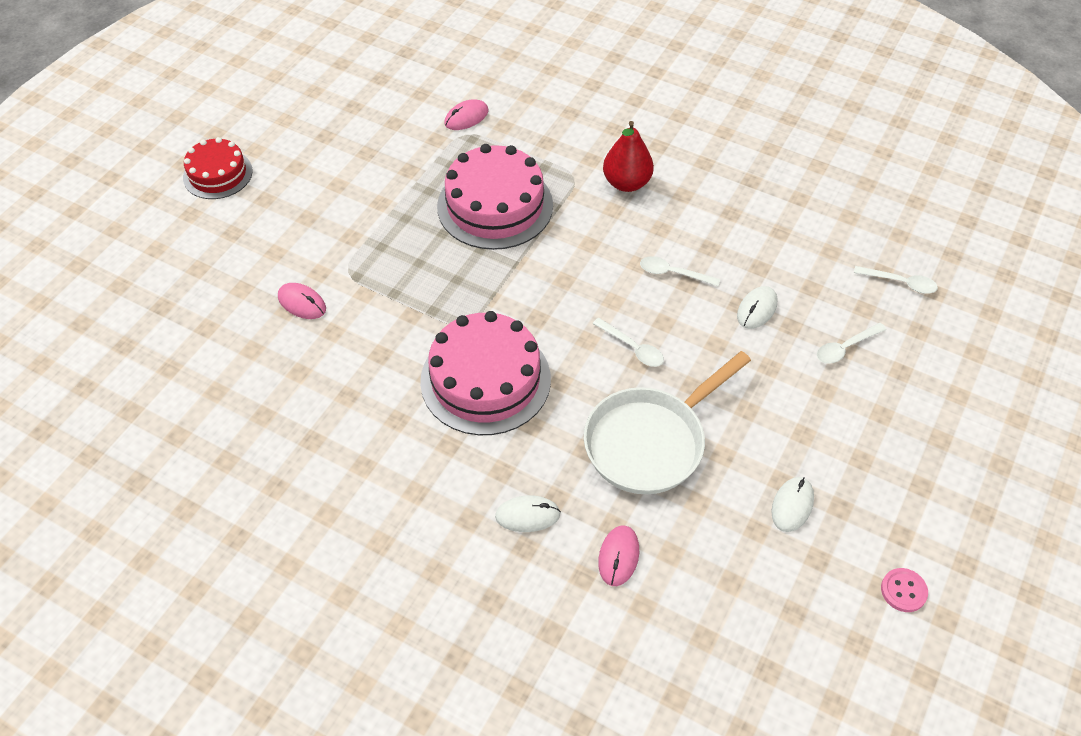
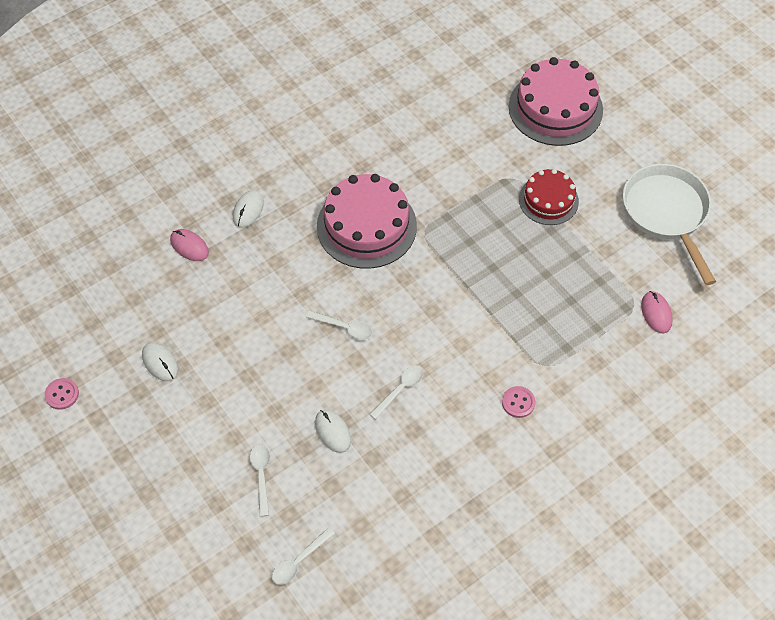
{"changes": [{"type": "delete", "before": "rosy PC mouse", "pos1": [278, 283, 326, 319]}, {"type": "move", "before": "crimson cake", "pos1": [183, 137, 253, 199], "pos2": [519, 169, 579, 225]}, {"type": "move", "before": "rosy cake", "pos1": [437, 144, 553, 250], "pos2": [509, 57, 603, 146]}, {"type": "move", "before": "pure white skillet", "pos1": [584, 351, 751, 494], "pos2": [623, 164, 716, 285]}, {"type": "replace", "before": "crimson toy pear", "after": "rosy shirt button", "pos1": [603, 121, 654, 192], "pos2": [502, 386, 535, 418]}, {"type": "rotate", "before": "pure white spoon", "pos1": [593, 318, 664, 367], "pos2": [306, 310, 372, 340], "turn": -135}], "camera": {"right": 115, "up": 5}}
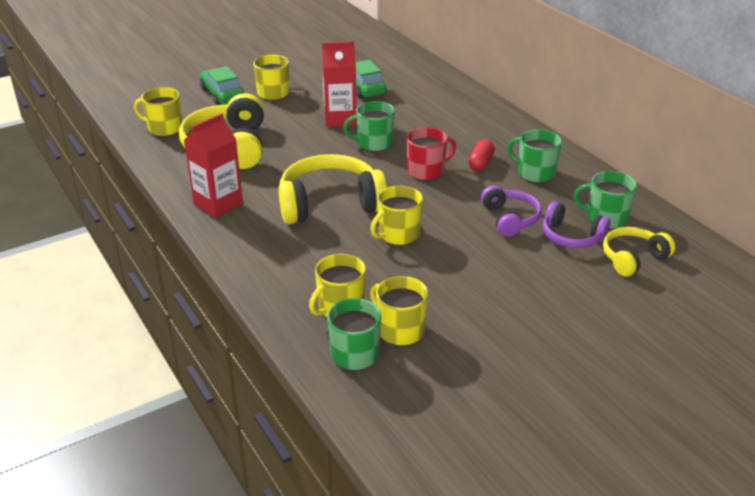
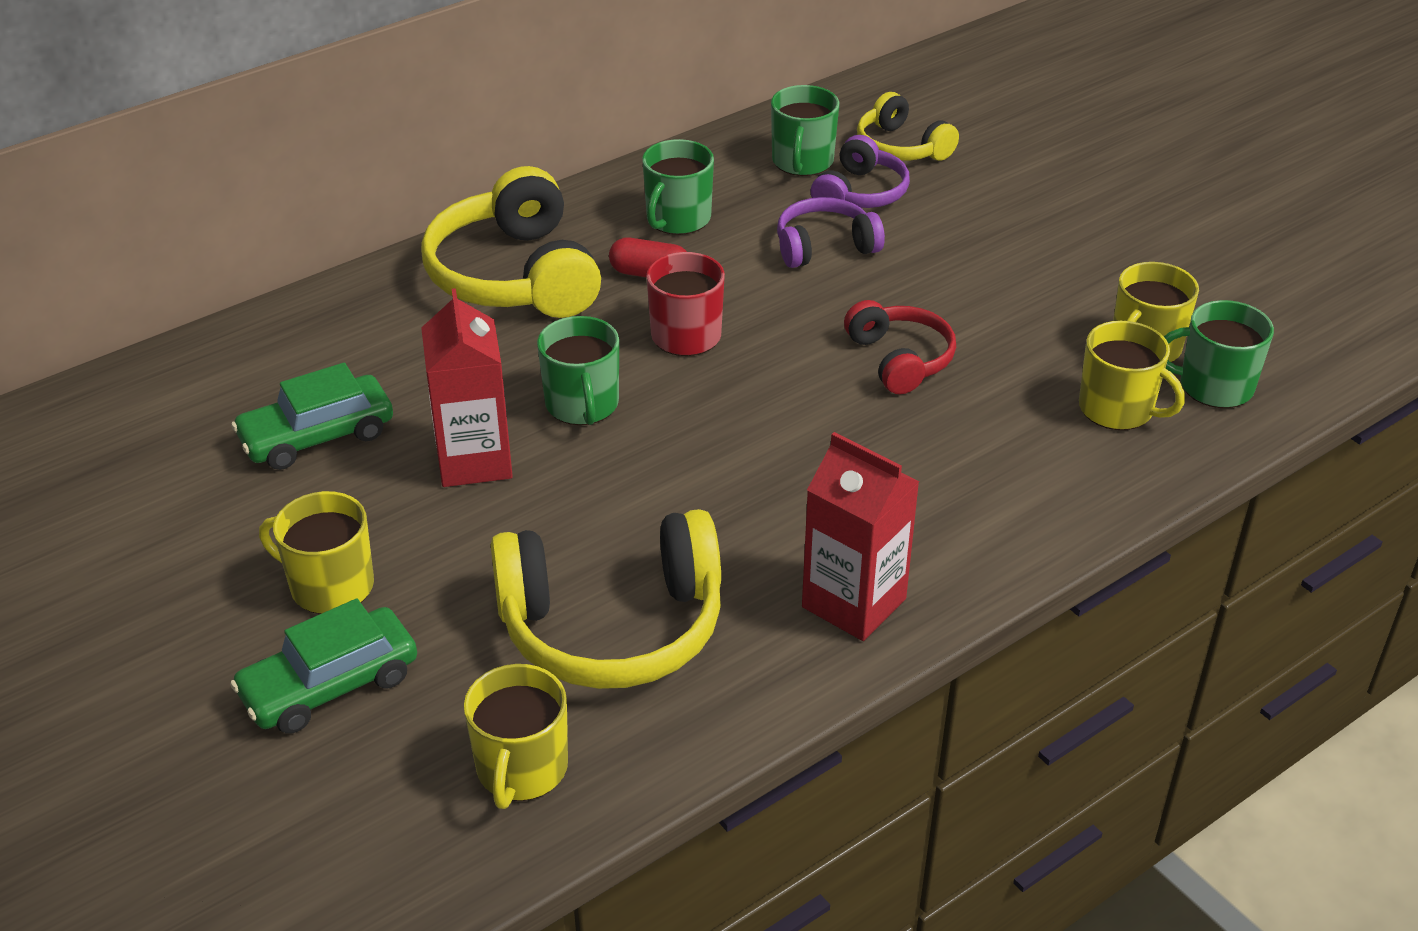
{"changes": [{"type": "move", "before": "bright yellow headset", "pos1": [279, 154, 388, 224], "pos2": [421, 166, 601, 318]}, {"type": "replace", "before": "bright yellow tea mug", "after": "crimson headset", "pos1": [370, 186, 423, 246], "pos2": [844, 300, 956, 394]}], "camera": {"right": -95, "up": 5}}
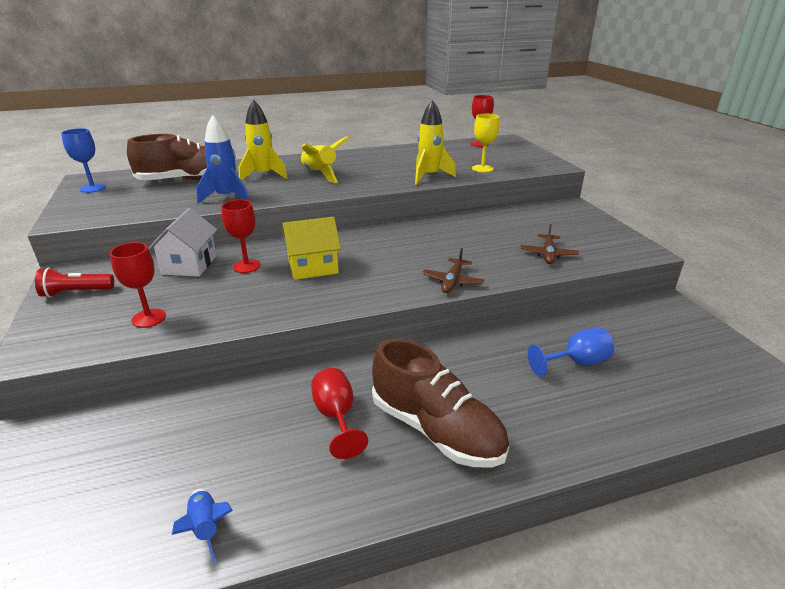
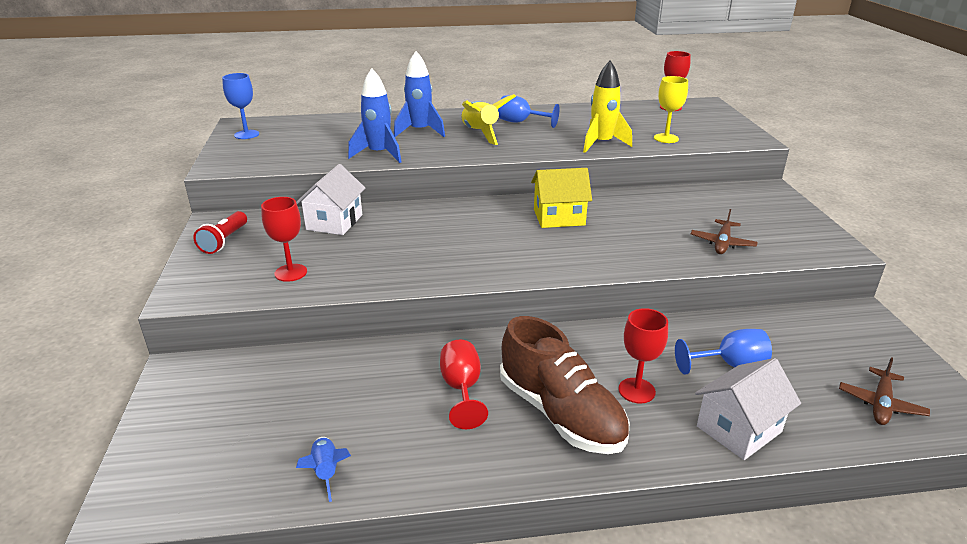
{"changes": [{"type": "delete", "before": "russet shoe", "pos1": [127, 134, 236, 180]}, {"type": "insert", "after": "cobalt goblet", "pos2": [498, 95, 559, 128]}, {"type": "insert", "after": "pure white toy house", "pos2": [695, 358, 801, 460]}, {"type": "move", "before": "crimson goblet", "pos1": [221, 200, 261, 273], "pos2": [618, 308, 668, 404]}, {"type": "move", "before": "bright yellow toy house", "pos1": [282, 217, 341, 280], "pos2": [531, 168, 592, 228]}, {"type": "move", "before": "russet aeroplane", "pos1": [422, 248, 484, 293], "pos2": [839, 357, 930, 425]}, {"type": "recolor", "before": "bright yellow toy rocket", "after": "cobalt toy rocket", "pos1": [239, 99, 288, 181], "pos2": [394, 51, 445, 137]}, {"type": "rotate", "before": "crimson torch", "pos1": [35, 267, 114, 297], "pos2": [193, 211, 247, 254], "turn": -75}], "camera": {"right": 10, "up": 0}}
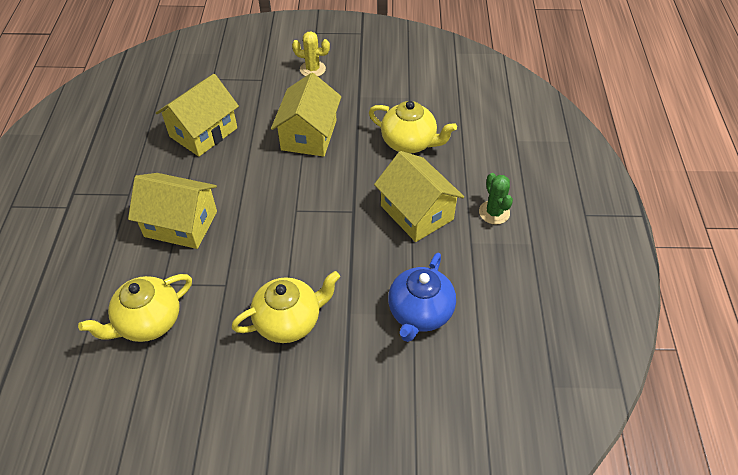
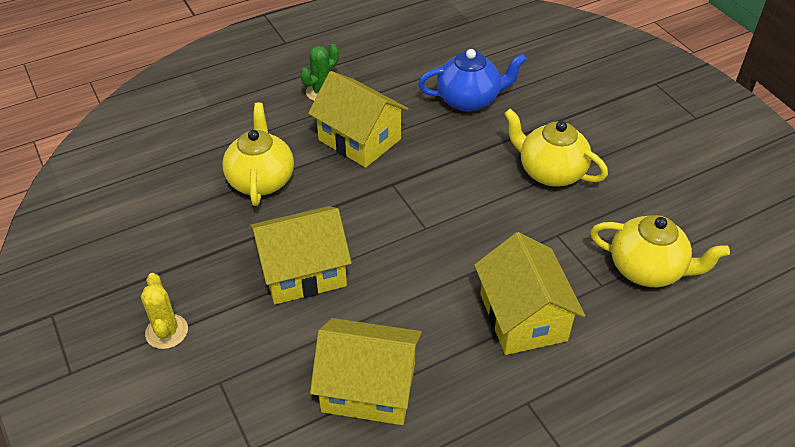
{"changes": [{"type": "rotate", "before": "bright yellow toy house", "pos1": [374, 151, 464, 242], "pos2": [308, 71, 408, 168], "turn": -75}], "camera": {"right": -120, "up": -5}}
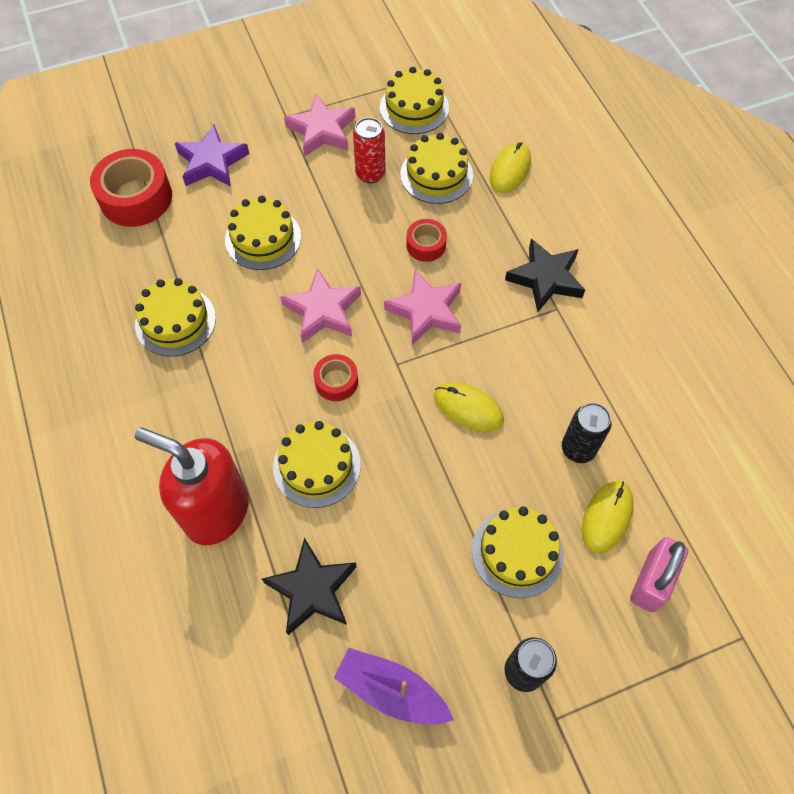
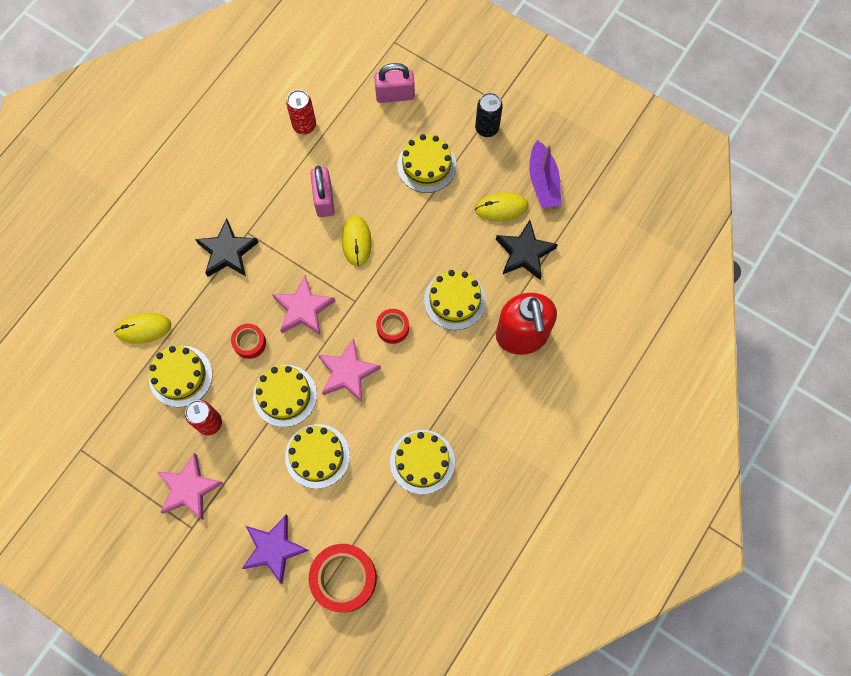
{"changes": [{"type": "delete", "before": "jet-black tin", "pos1": [562, 403, 612, 463]}, {"type": "insert", "after": "crimson tin", "pos2": [286, 90, 316, 134]}, {"type": "insert", "after": "rosy lock", "pos2": [310, 166, 335, 217]}, {"type": "move", "before": "bright yellow cake", "pos1": [380, 67, 449, 134], "pos2": [253, 365, 317, 427]}, {"type": "move", "before": "bright yellow PC mouse", "pos1": [582, 481, 634, 554], "pos2": [475, 192, 529, 221]}], "camera": {"right": -125, "up": 10}}
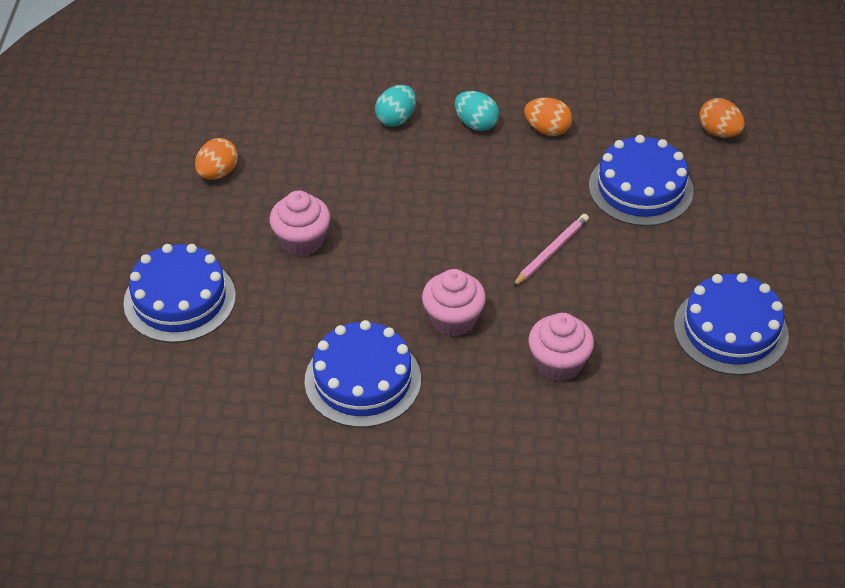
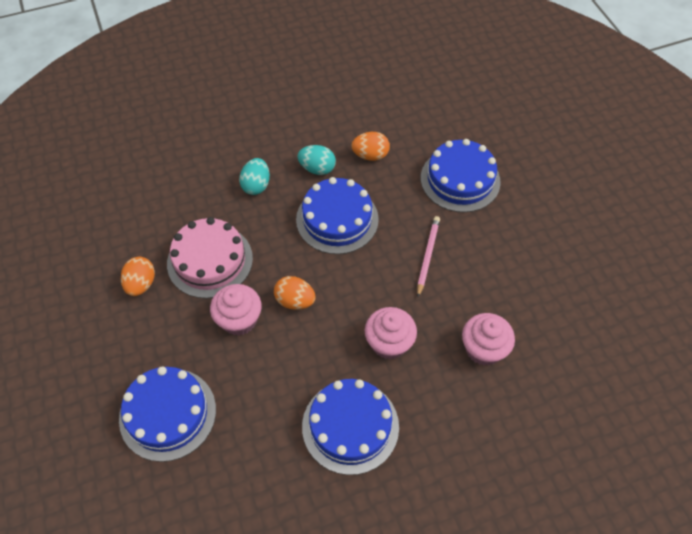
{"changes": [{"type": "insert", "after": "rosy cake", "pos2": [167, 217, 253, 298]}, {"type": "move", "before": "cobalt cake", "pos1": [674, 273, 789, 375], "pos2": [296, 177, 379, 254]}, {"type": "move", "before": "bright orange egg shape", "pos1": [699, 98, 745, 138], "pos2": [274, 276, 316, 310]}], "camera": {"right": -25, "up": 10}}
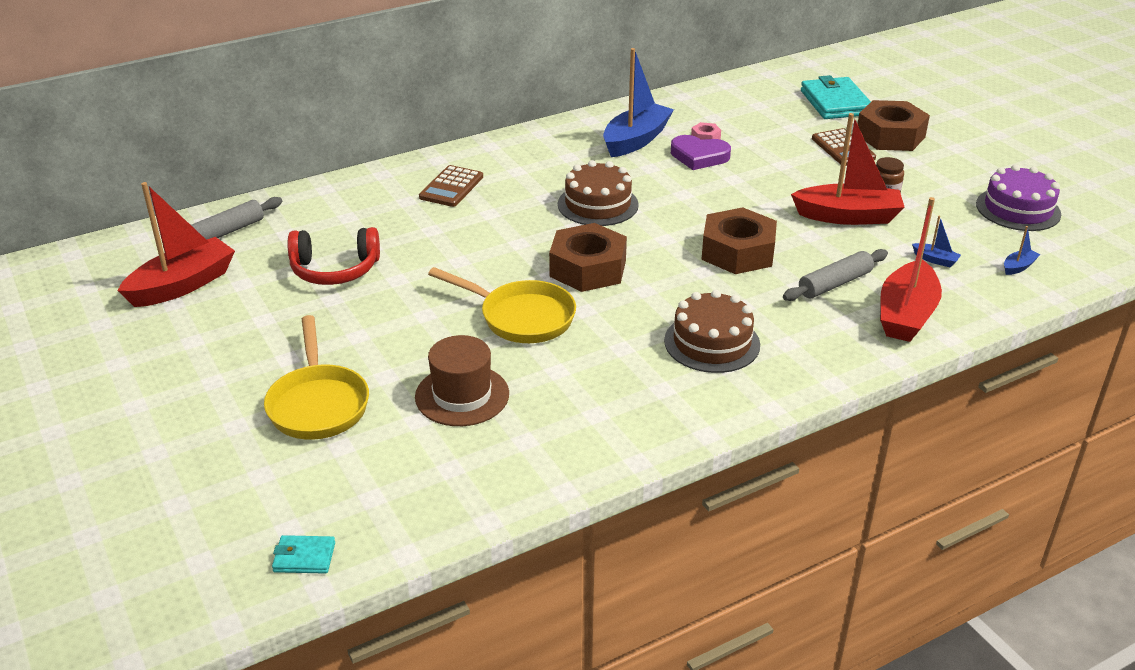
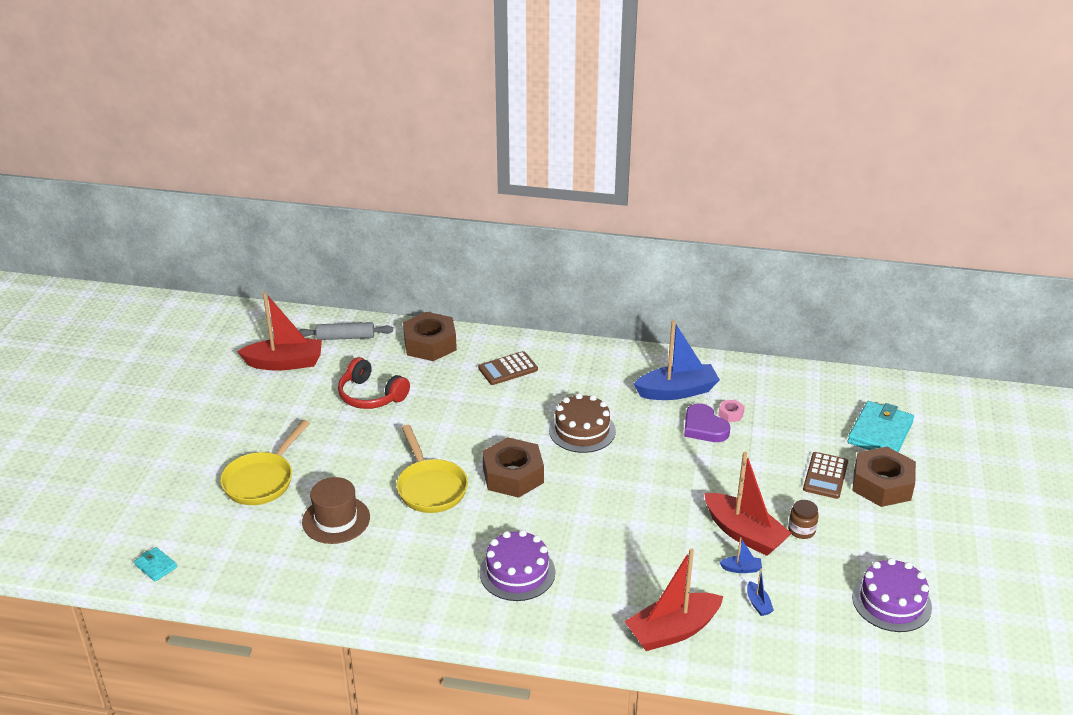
{"changes": [{"type": "delete", "before": "gray rolling pin", "pos1": [783, 249, 888, 301]}, {"type": "move", "before": "russet hexagon nut", "pos1": [701, 207, 777, 274], "pos2": [403, 312, 457, 361]}, {"type": "move", "before": "cobalt boat", "pos1": [1004, 226, 1041, 275], "pos2": [719, 537, 762, 573]}, {"type": "recolor", "before": "russet cake", "after": "purple cake", "pos1": [664, 290, 760, 373], "pos2": [479, 530, 555, 601]}], "camera": {"right": 40, "up": 0}}
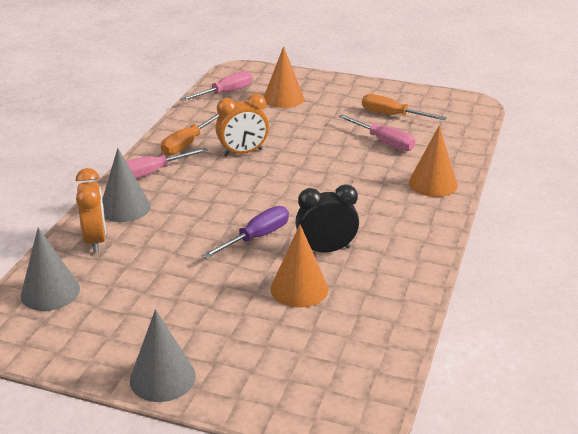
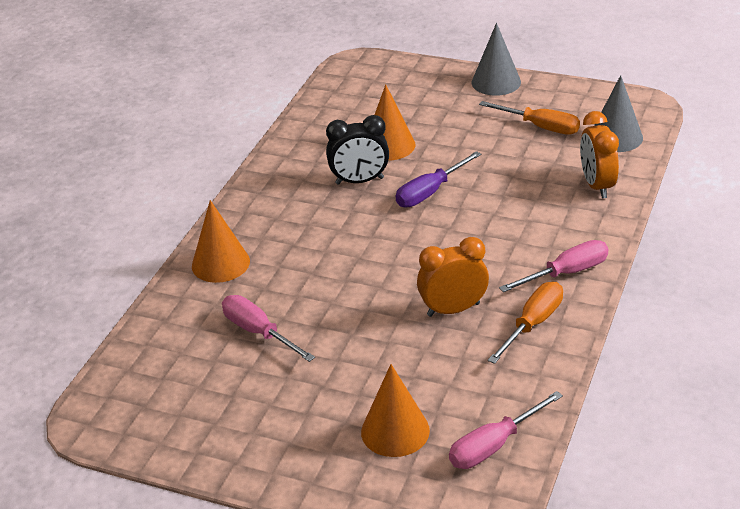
{"changes": [{"type": "delete", "before": "gray cone shape", "pos1": [102, 148, 151, 222]}, {"type": "move", "before": "bright orange screwdriver", "pos1": [362, 94, 447, 120], "pos2": [479, 101, 580, 135]}], "camera": {"right": -175, "up": 5}}
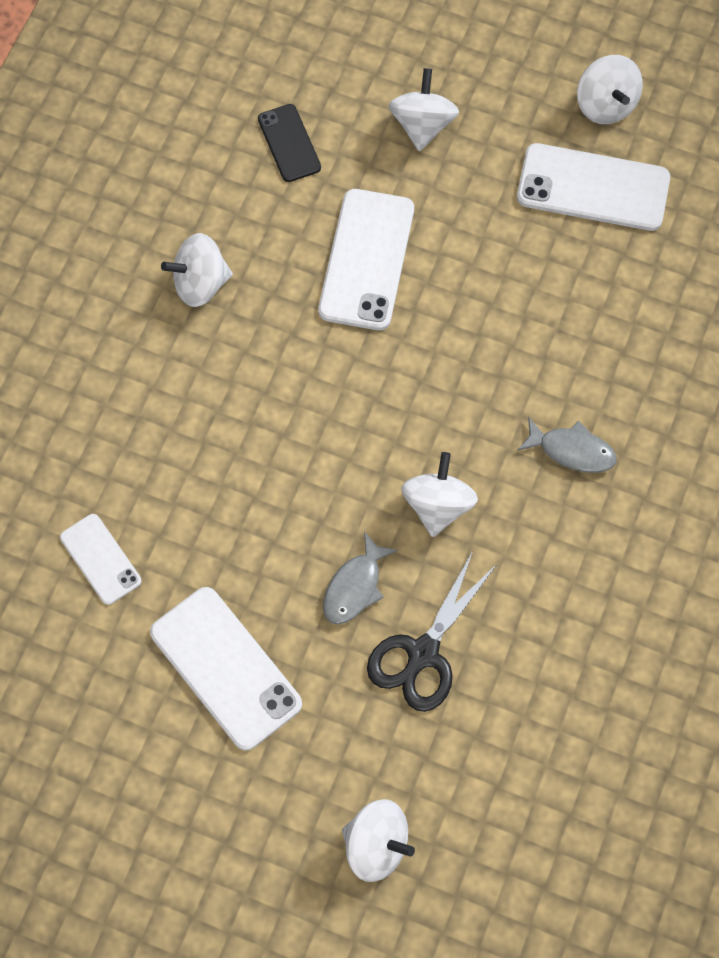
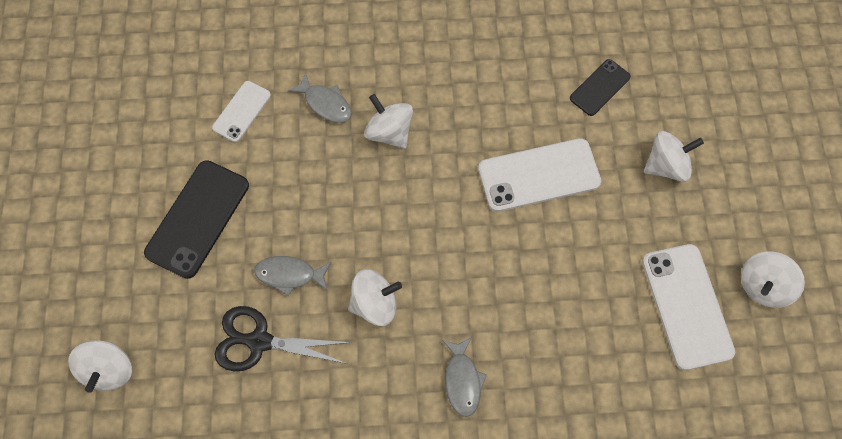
{"changes": [{"type": "insert", "after": "gray fish", "pos2": [288, 72, 352, 123]}, {"type": "move", "before": "pure white whirligig", "pos1": [161, 233, 233, 307], "pos2": [364, 94, 413, 149]}, {"type": "recolor", "before": "pure white smartphone", "after": "jet-black smartphone", "pos1": [150, 587, 302, 751], "pos2": [144, 160, 249, 279]}], "camera": {"right": 65, "up": 0}}
